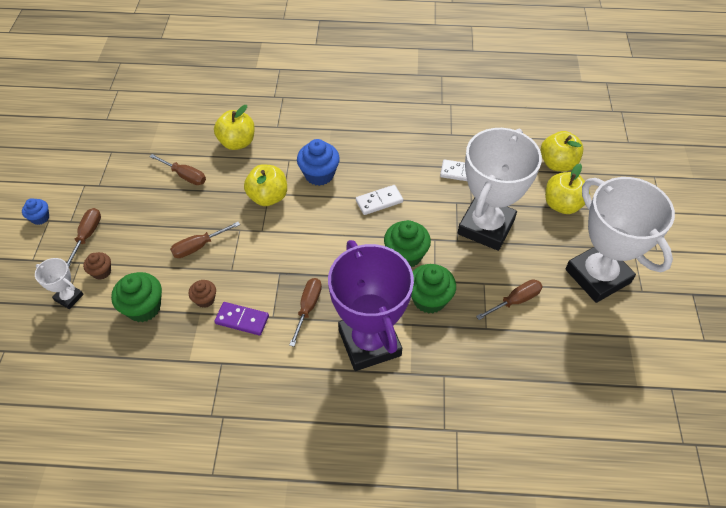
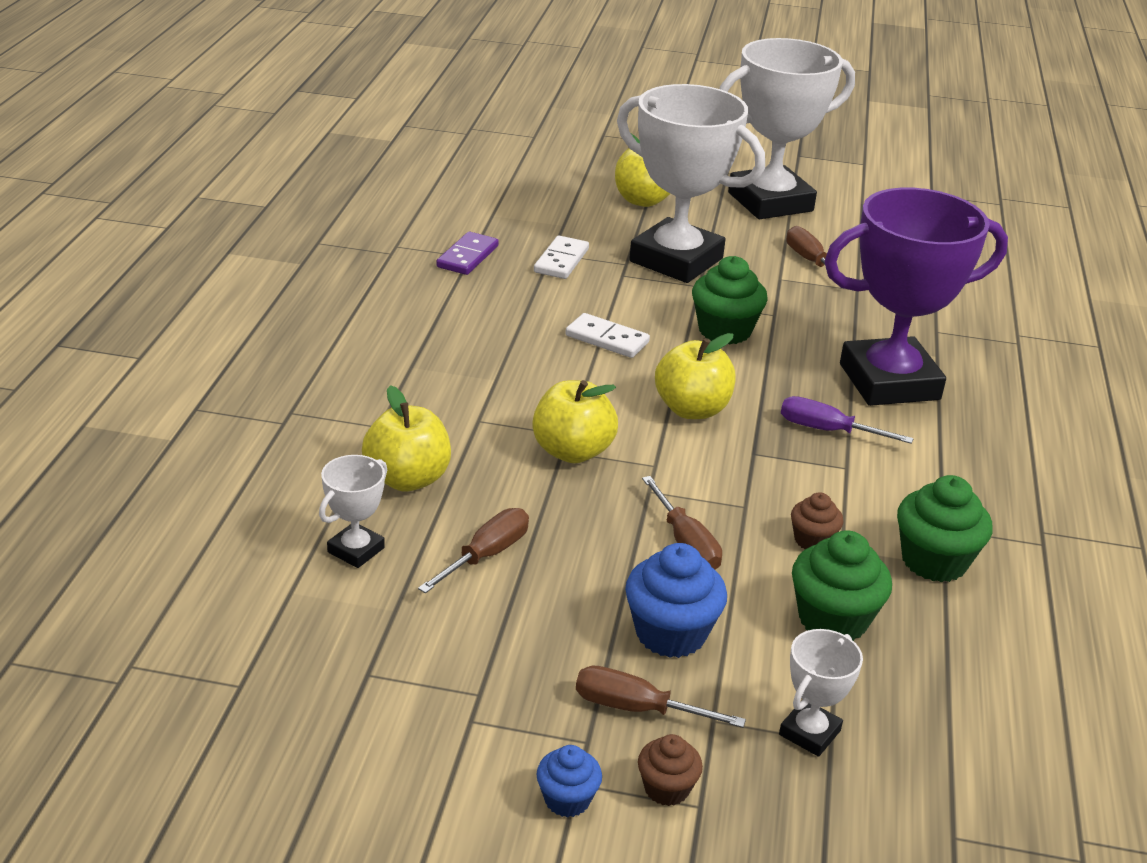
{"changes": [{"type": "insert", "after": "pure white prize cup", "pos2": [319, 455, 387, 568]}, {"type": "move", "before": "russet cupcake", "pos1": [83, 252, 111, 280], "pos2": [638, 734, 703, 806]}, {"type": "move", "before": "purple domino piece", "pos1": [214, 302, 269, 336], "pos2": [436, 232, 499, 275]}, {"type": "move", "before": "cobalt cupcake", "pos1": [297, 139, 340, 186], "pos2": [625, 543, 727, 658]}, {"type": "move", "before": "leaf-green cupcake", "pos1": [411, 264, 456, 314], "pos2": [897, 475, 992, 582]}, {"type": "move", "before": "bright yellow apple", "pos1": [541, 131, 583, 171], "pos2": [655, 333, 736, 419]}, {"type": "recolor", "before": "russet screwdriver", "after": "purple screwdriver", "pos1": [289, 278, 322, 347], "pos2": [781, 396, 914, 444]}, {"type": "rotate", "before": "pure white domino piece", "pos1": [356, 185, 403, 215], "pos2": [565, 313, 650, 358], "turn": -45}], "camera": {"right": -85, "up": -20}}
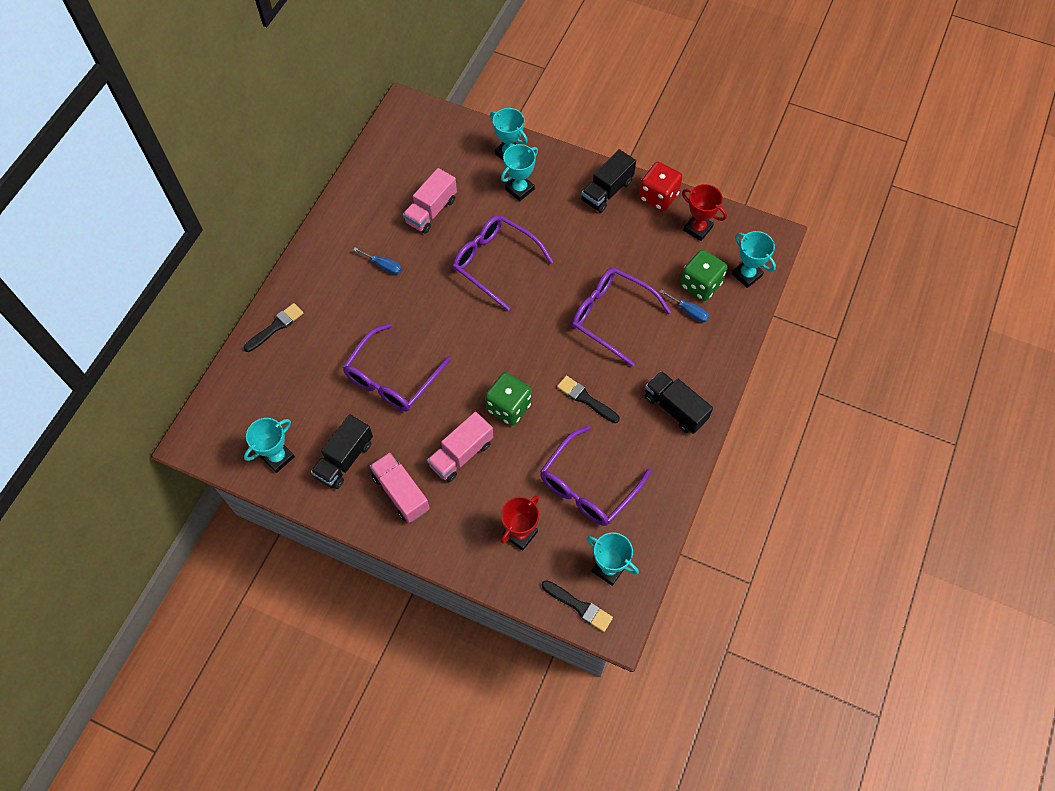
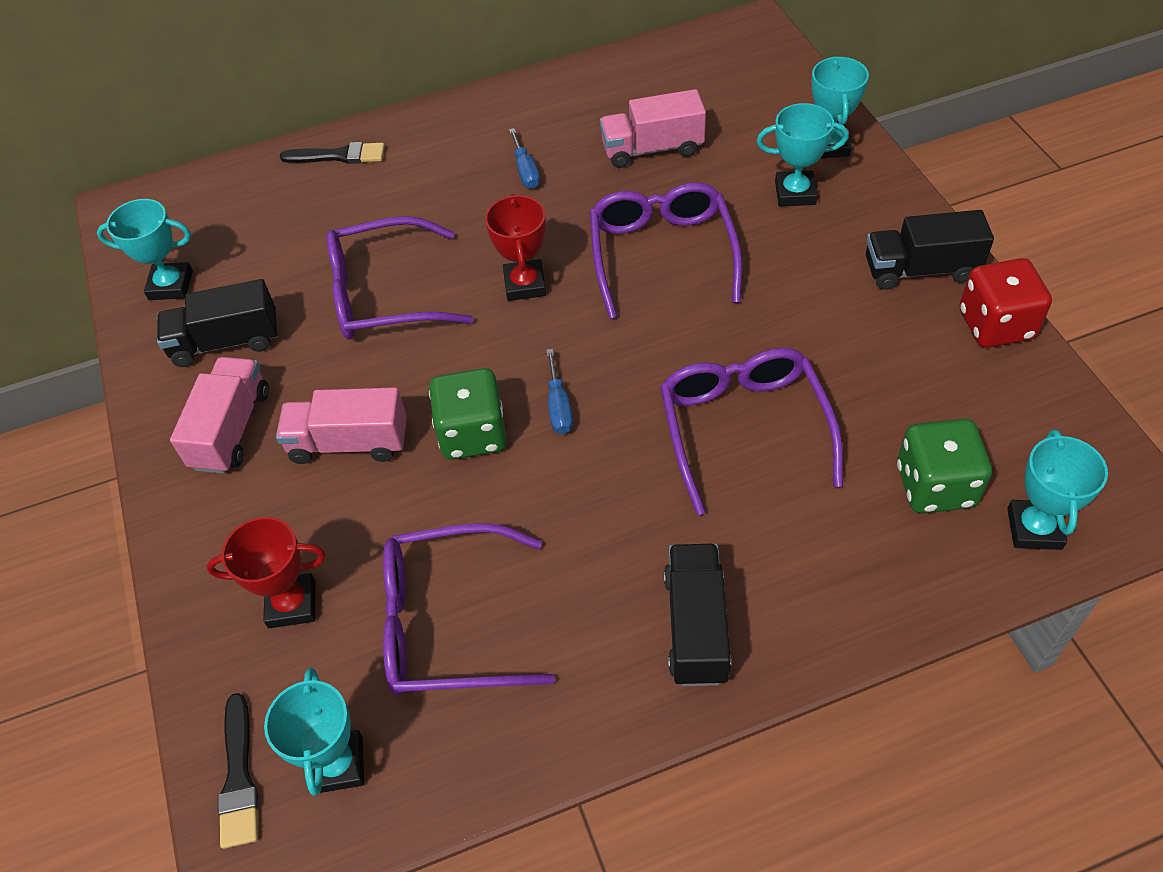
{"changes": [{"type": "delete", "before": "jet-black paint brush", "pos1": [557, 376, 620, 423]}, {"type": "move", "before": "cobalt screwdriver", "pos1": [660, 289, 709, 322], "pos2": [546, 349, 573, 434]}, {"type": "move", "before": "crimson prize cup", "pos1": [682, 184, 727, 241], "pos2": [485, 194, 546, 301]}], "camera": {"right": 50, "up": -10}}
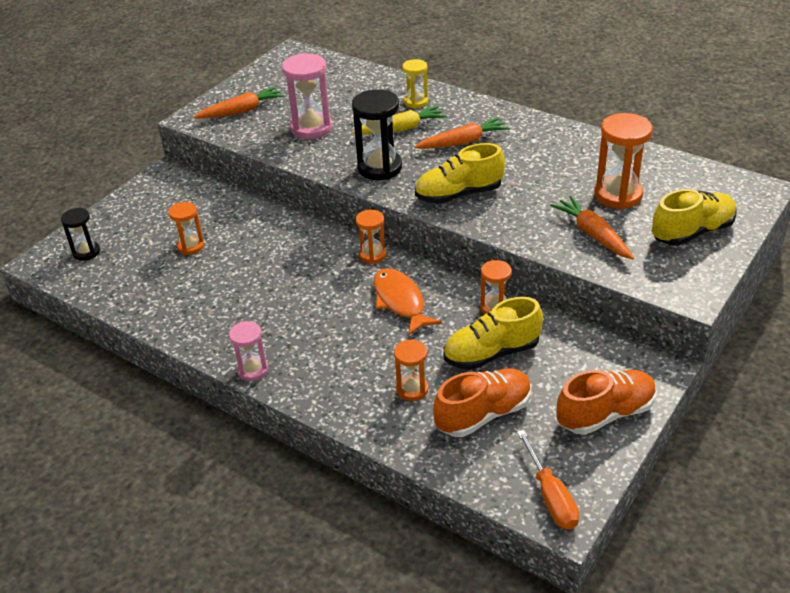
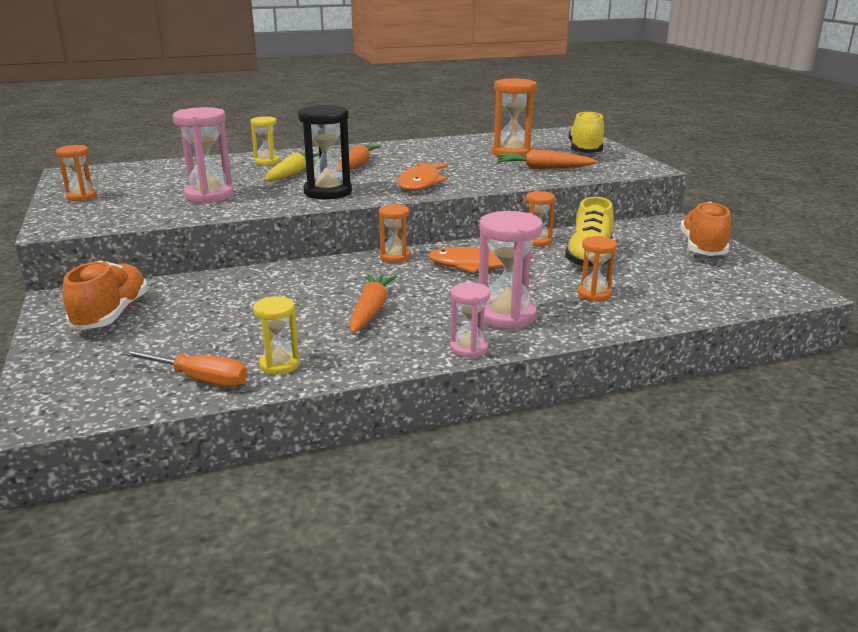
{"changes": [{"type": "delete", "before": "jet-black hourglass", "pos1": [61, 208, 100, 261]}, {"type": "insert", "after": "bright yellow hourglass", "pos2": [253, 296, 300, 375]}, {"type": "insert", "after": "rosy hourglass", "pos2": [477, 211, 543, 330]}, {"type": "move", "before": "bright orange hourglass", "pos1": [168, 202, 204, 255], "pos2": [56, 145, 97, 201]}, {"type": "move", "before": "bright orange toy carrot", "pos1": [194, 86, 285, 119], "pos2": [349, 274, 397, 334]}, {"type": "move", "before": "bright orange shoe", "pos1": [433, 368, 531, 437], "pos2": [63, 260, 148, 330]}, {"type": "move", "before": "bright orange screwdriver", "pos1": [517, 430, 579, 529], "pos2": [121, 350, 248, 387]}, {"type": "replace", "before": "bright yellow shoe", "after": "bright orange fish", "pos1": [415, 143, 505, 204], "pos2": [398, 162, 448, 191]}], "camera": {"right": -55, "up": -15}}
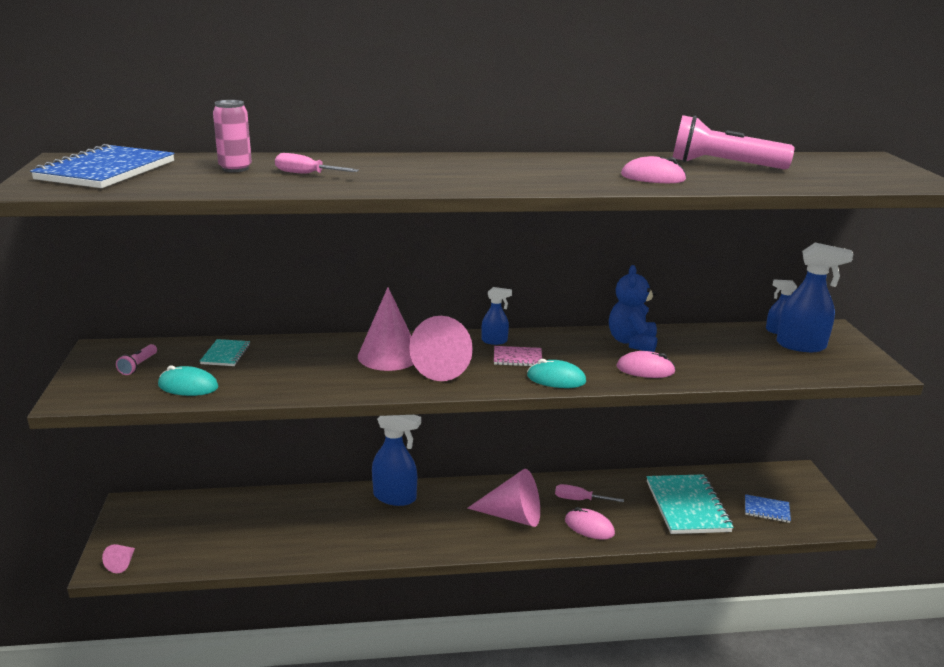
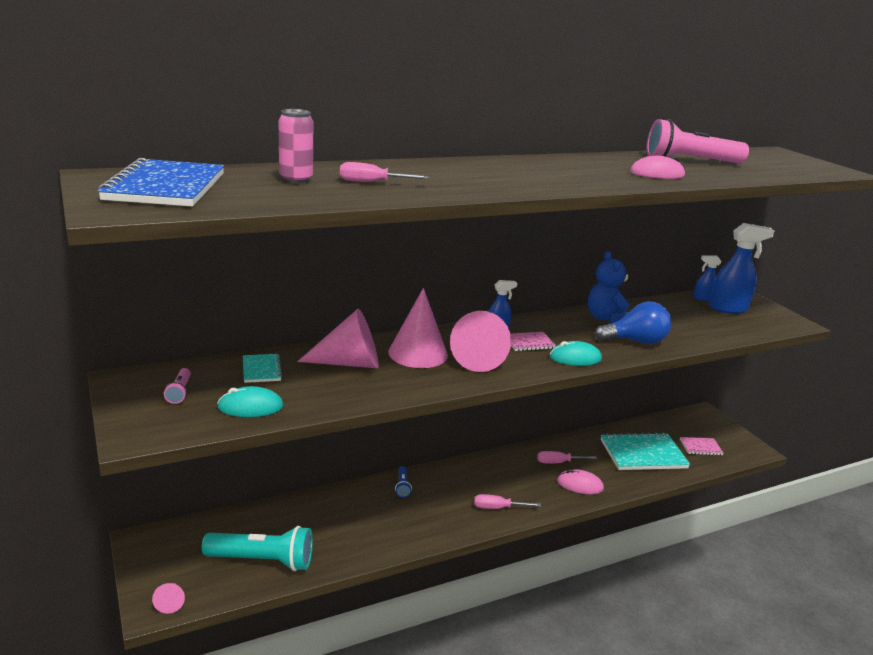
{"changes": [{"type": "insert", "after": "teal torch", "pos2": [202, 526, 313, 571]}, {"type": "insert", "after": "rosy screwdriver", "pos2": [474, 494, 541, 509]}, {"type": "move", "before": "rosy cone shape", "pos1": [467, 469, 540, 527], "pos2": [297, 309, 379, 368]}, {"type": "replace", "before": "cobalt sprayer", "after": "cobalt torch", "pos1": [372, 415, 421, 506], "pos2": [395, 466, 412, 498]}, {"type": "replace", "before": "rosy PC mouse", "after": "cobalt lightbulb", "pos1": [616, 351, 676, 378], "pos2": [595, 301, 672, 344]}, {"type": "recolor", "before": "cobalt exercise book", "after": "rosy exercise book", "pos1": [745, 494, 791, 523], "pos2": [680, 437, 723, 455]}, {"type": "rotate", "before": "teal exercise book", "pos1": [647, 474, 734, 534], "pos2": [601, 432, 690, 470], "turn": -75}], "camera": {"right": -20, "up": 0}}
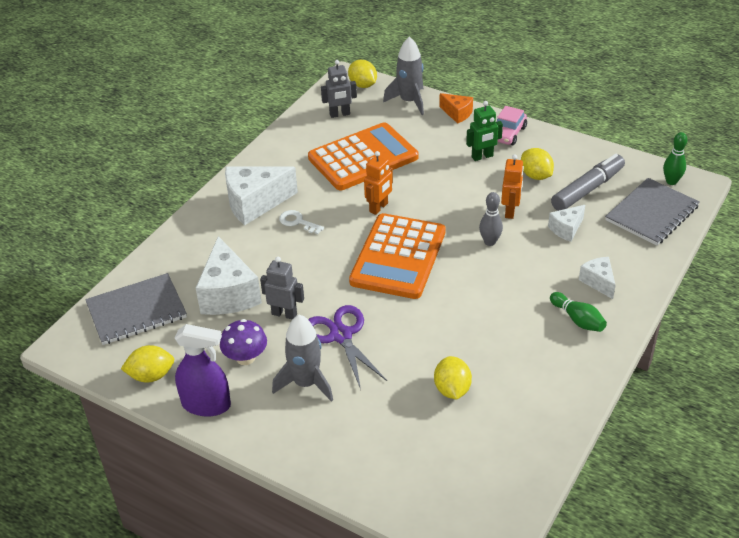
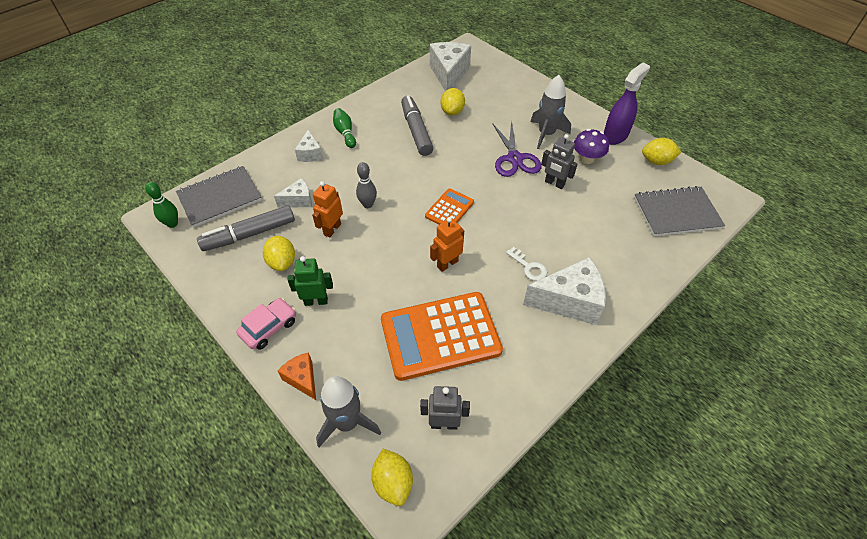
{"changes": [{"type": "insert", "after": "gray marker", "pos2": [401, 95, 433, 156]}, {"type": "move", "before": "pure white cheese", "pos1": [196, 236, 262, 315], "pos2": [430, 42, 471, 91]}, {"type": "rotate", "before": "purple sprayer", "pos1": [175, 324, 231, 417], "pos2": [604, 62, 650, 145], "turn": 105}, {"type": "resize", "before": "bright orange calculator", "pos1": [349, 213, 446, 299], "pos2": [425, 188, 474, 225], "scale": 0.5}], "camera": {"right": -165, "up": 10}}
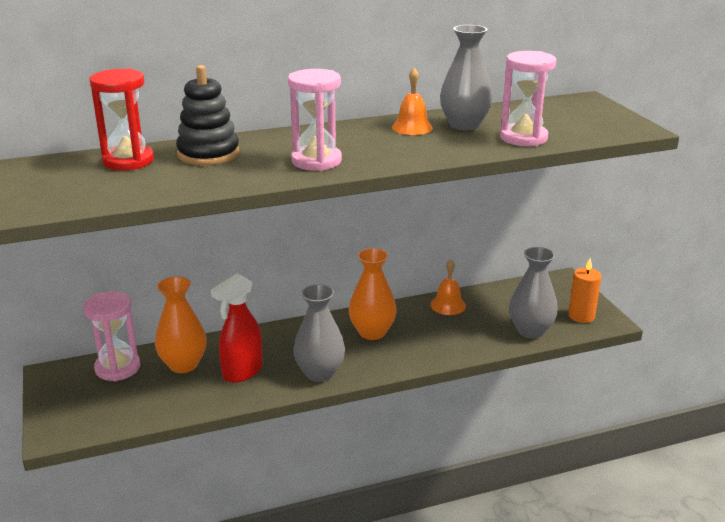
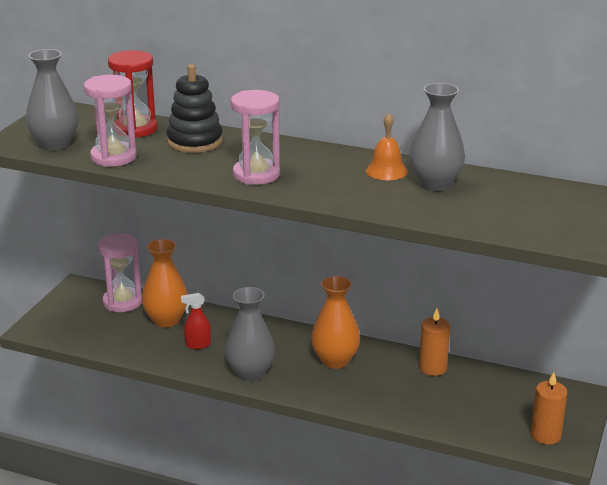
{"changes": [{"type": "move", "before": "rosy hourglass", "pos1": [500, 51, 556, 146], "pos2": [84, 75, 137, 167]}, {"type": "move", "before": "gray tall vase", "pos1": [509, 247, 558, 338], "pos2": [26, 49, 78, 150]}, {"type": "replace", "before": "bright orange bell", "after": "bright orange candle", "pos1": [430, 259, 466, 315], "pos2": [419, 309, 450, 376]}, {"type": "resize", "before": "crimson sprayer", "pos1": [211, 273, 263, 383], "pos2": [181, 293, 211, 349], "scale": 0.58}], "camera": {"right": 40, "up": 0}}
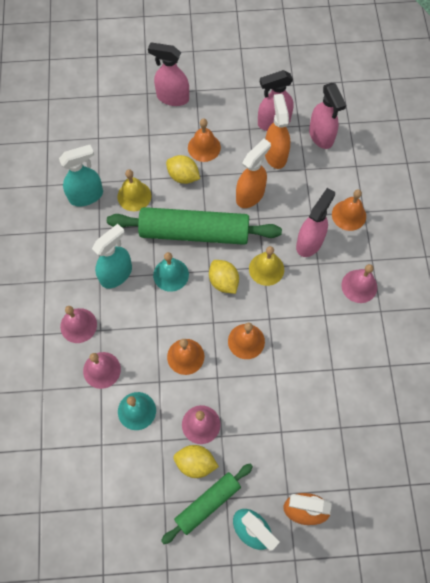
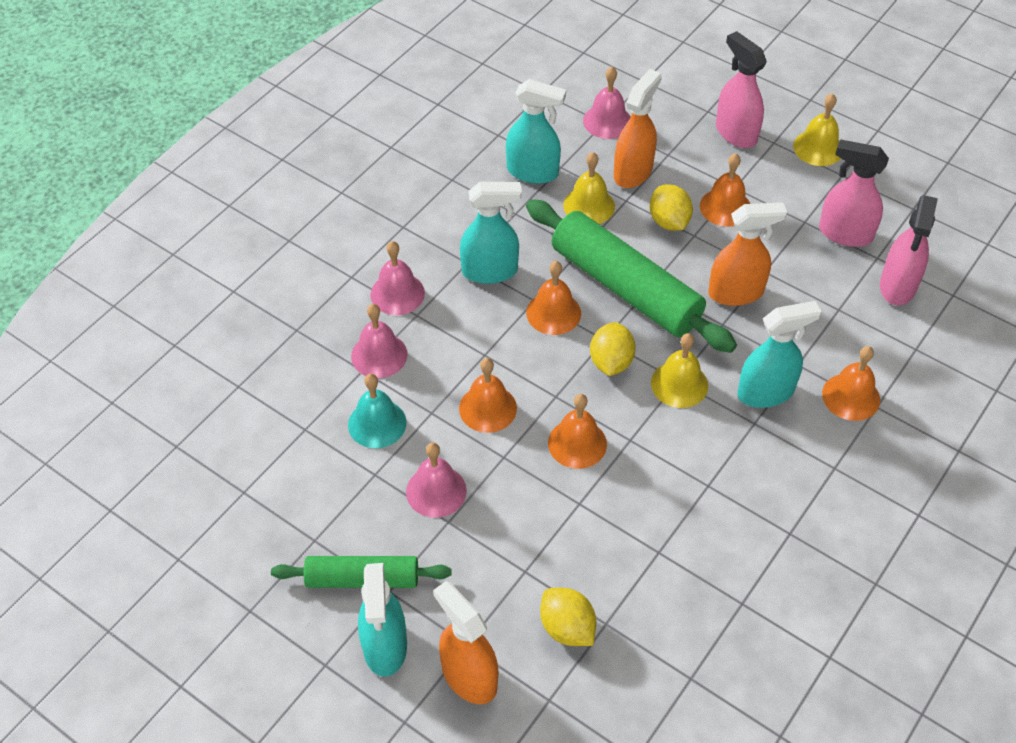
{"changes": [{"type": "insert", "after": "bright yellow bell", "pos2": [793, 93, 841, 166]}, {"type": "move", "before": "bright yellow toy lemon", "pos1": [173, 445, 219, 478], "pos2": [540, 588, 596, 646]}, {"type": "move", "before": "bright orange sprayer", "pos1": [265, 94, 290, 169], "pos2": [614, 69, 662, 188]}, {"type": "move", "before": "rosy bell", "pos1": [341, 264, 377, 303], "pos2": [583, 67, 631, 139]}, {"type": "recolor", "before": "teal bell", "after": "bright orange bell", "pos1": [153, 252, 189, 292], "pos2": [526, 261, 581, 335]}, {"type": "recolor", "before": "rosy sprayer", "after": "teal sprayer", "pos1": [296, 188, 335, 257], "pos2": [737, 301, 822, 408]}], "camera": {"right": 40, "up": -15}}
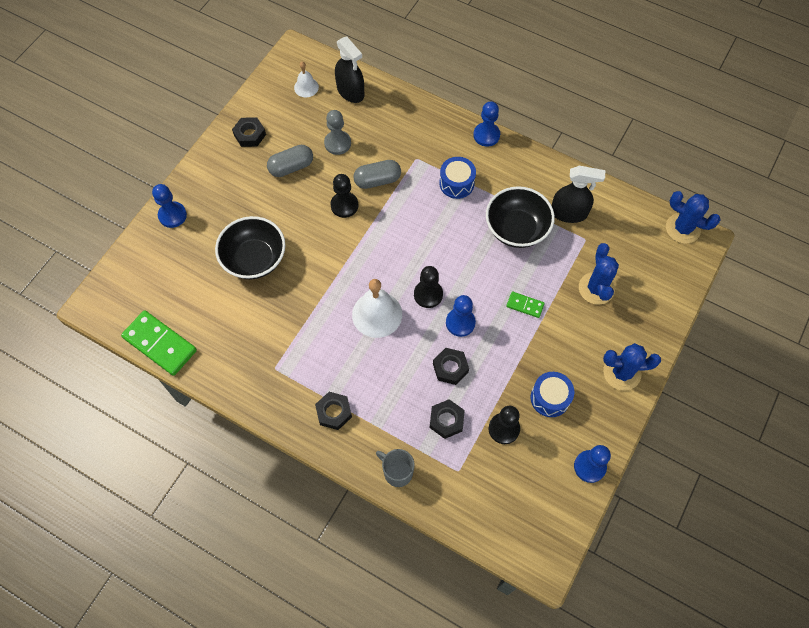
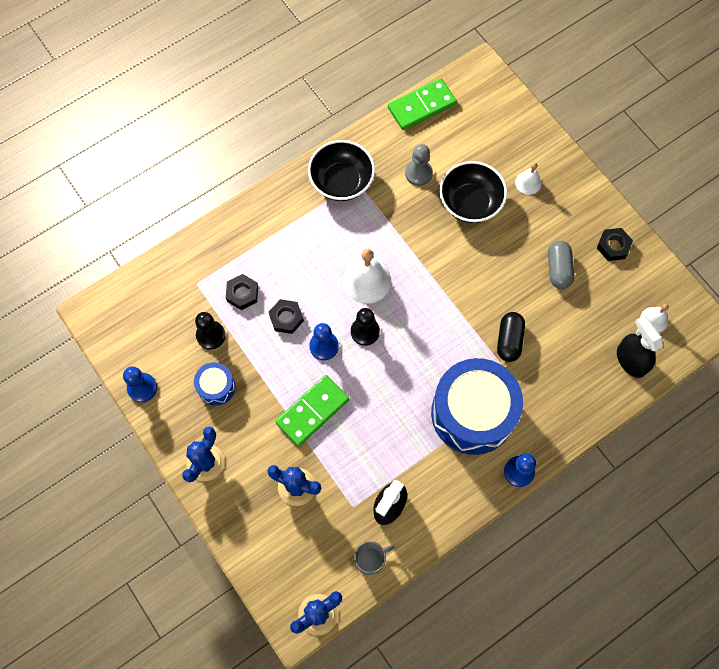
{"changes": [{"type": "delete", "before": "cobalt chess pawn", "pos1": [152, 184, 187, 228]}, {"type": "delete", "before": "jet-black hexagon nut", "pos1": [315, 392, 352, 430]}, {"type": "delete", "before": "jet-black chess pawn", "pos1": [330, 174, 358, 218]}, {"type": "insert", "after": "pure white bell", "pos2": [515, 162, 542, 195]}, {"type": "move", "before": "gray chess pawn", "pos1": [324, 110, 351, 155], "pos2": [405, 144, 433, 186]}, {"type": "move", "before": "gray tea mug", "pos1": [376, 449, 415, 487], "pos2": [354, 541, 395, 575]}, {"type": "move", "before": "jet-black serving bowl", "pos1": [486, 186, 555, 248], "pos2": [308, 140, 375, 201]}, {"type": "recolor", "before": "gray capsule", "after": "jet-black capsule", "pos1": [353, 160, 401, 189], "pos2": [497, 312, 525, 362]}, {"type": "rotate", "before": "jet-black sprayer", "pos1": [335, 37, 364, 103], "pos2": [617, 316, 663, 378], "turn": 75}, {"type": "resize", "before": "cobalt snare drum", "pos1": [439, 157, 476, 199], "pos2": [431, 358, 523, 455], "scale": 2.19}, {"type": "resize", "before": "leaf-green domino piece", "pos1": [506, 292, 545, 318], "pos2": [275, 375, 349, 446], "scale": 1.98}], "camera": {"right": 115, "up": 5}}
